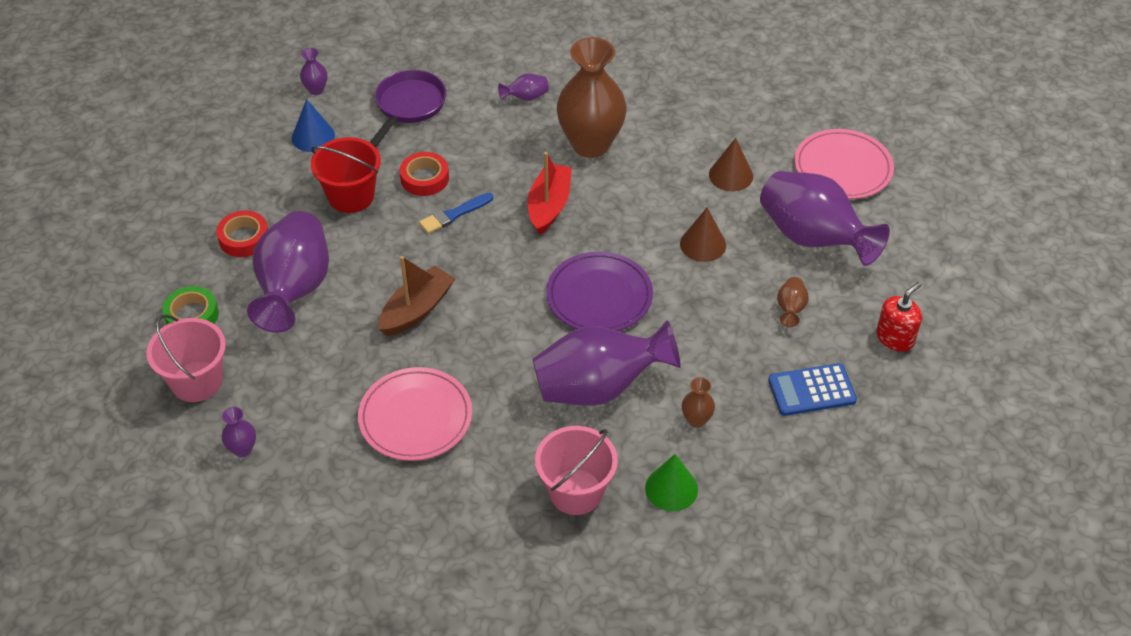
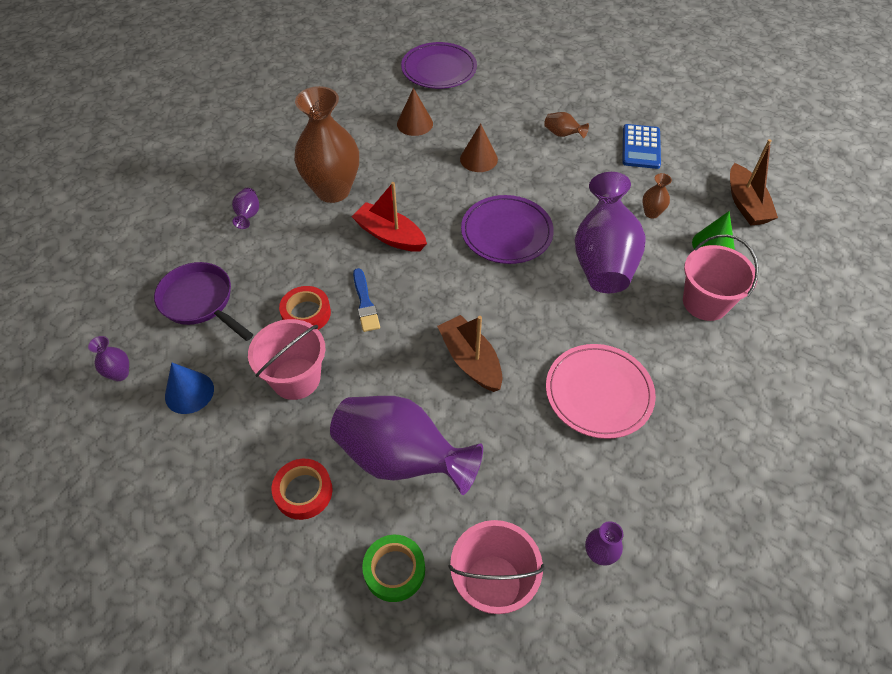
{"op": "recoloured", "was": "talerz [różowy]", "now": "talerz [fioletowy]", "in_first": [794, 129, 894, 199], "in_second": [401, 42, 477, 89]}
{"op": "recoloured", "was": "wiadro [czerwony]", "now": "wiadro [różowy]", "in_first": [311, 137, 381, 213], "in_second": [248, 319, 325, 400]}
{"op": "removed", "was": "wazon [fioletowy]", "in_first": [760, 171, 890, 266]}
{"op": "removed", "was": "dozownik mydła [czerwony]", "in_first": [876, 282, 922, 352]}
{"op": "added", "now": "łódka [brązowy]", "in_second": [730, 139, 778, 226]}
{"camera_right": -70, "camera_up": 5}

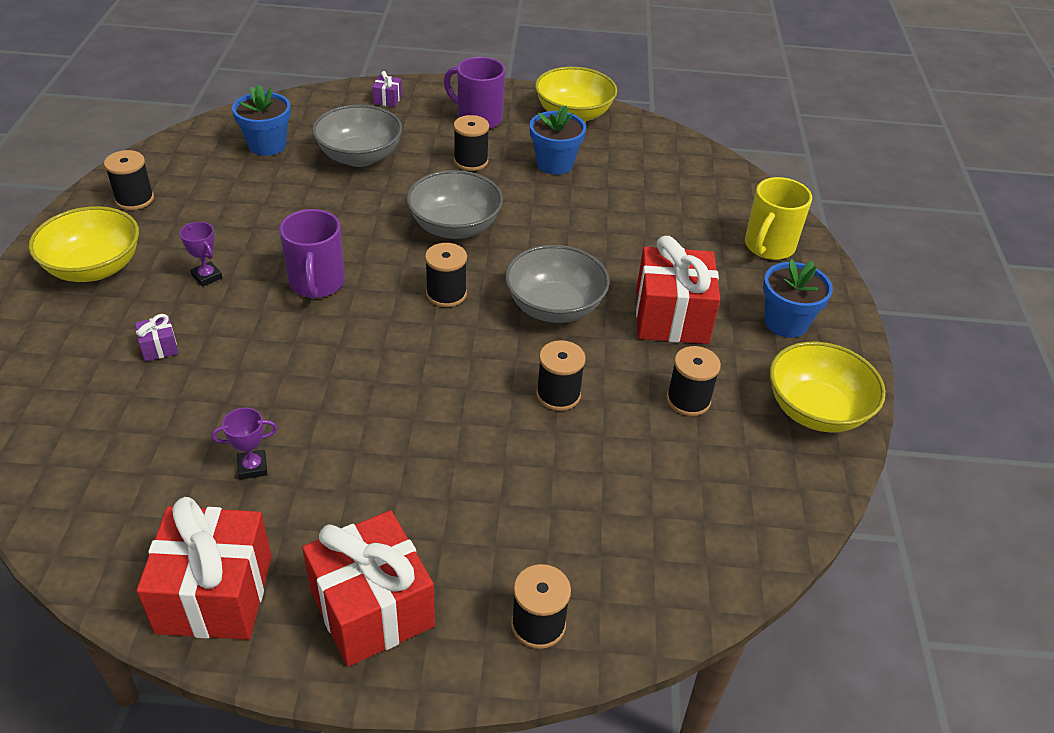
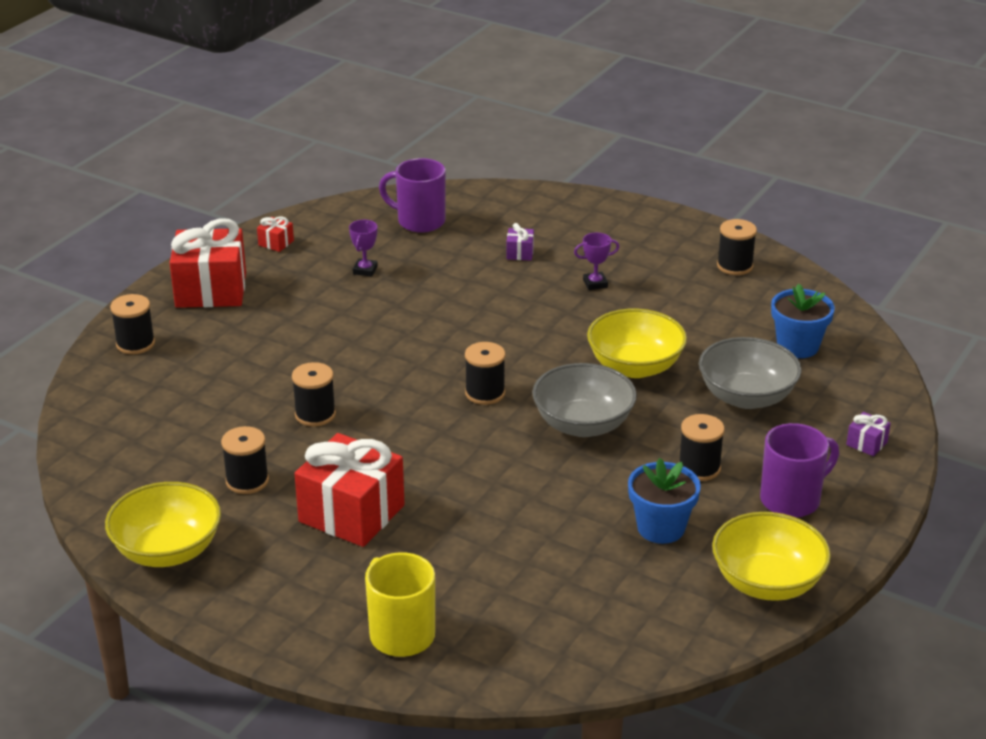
{"op": "moved", "was": "miska [żółty]", "in_first": [29, 206, 139, 282], "in_second": [587, 309, 687, 378]}
{"op": "moved", "was": "kubek [fioletowy]", "in_first": [279, 209, 345, 299], "in_second": [379, 158, 446, 233]}
{"op": "removed", "was": "miska [szary]", "in_first": [505, 245, 610, 323]}
{"op": "removed", "was": "doniczka [niebieski]", "in_first": [763, 259, 833, 338]}
{"op": "resized", "was": "prezent [czerwony]", "in_first": [137, 497, 272, 640], "in_second": [257, 217, 294, 252], "ratio": 0.42}
{"camera_right": 120, "camera_up": -10}

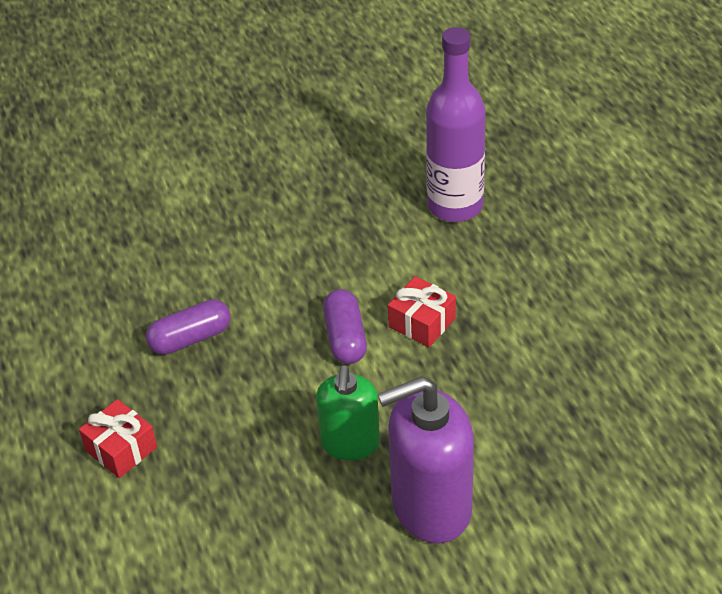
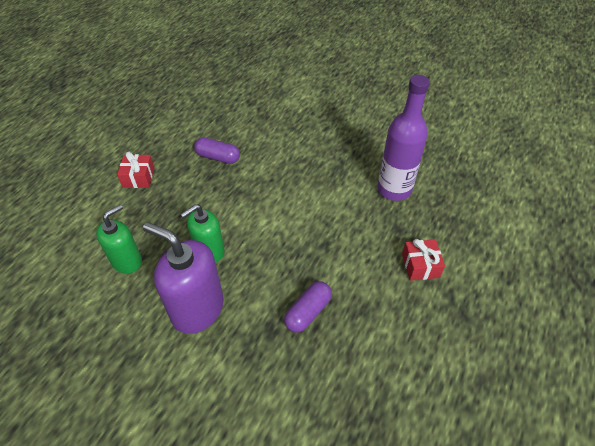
{"op": "moved", "was": "prezent [czerwony]", "in_first": [388, 276, 456, 347], "in_second": [402, 239, 445, 281]}
{"op": "moved", "was": "kapsułka [fioletowy]", "in_first": [323, 289, 367, 364], "in_second": [284, 281, 332, 332]}
{"op": "added", "now": "dozownik mydła [zielony]", "in_second": [96, 204, 142, 274]}
{"camera_right": 45, "camera_up": 5}

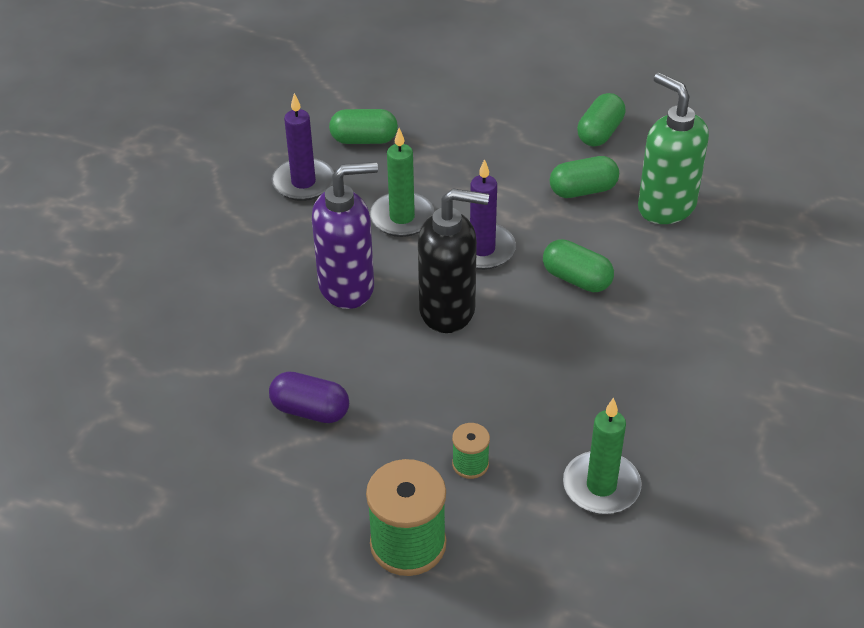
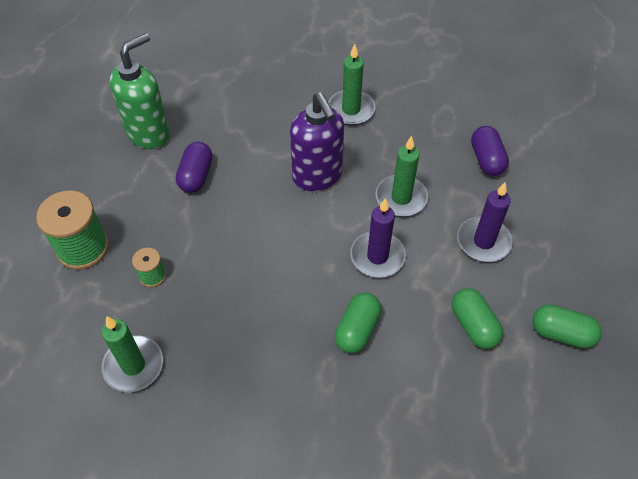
{"op": "moved", "was": "dozownik mydła [zielony]", "in_first": [638, 73, 709, 224], "in_second": [109, 33, 170, 149]}
{"op": "moved", "was": "świeca [fioletowy]", "in_first": [271, 93, 334, 201], "in_second": [458, 182, 513, 262]}
{"op": "recoloured", "was": "kapsułka [zielony]", "now": "kapsułka [fioletowy]", "in_first": [329, 109, 398, 144], "in_second": [471, 126, 509, 176]}
{"op": "removed", "was": "dozownik mydła [czarny]", "in_first": [418, 188, 489, 333]}
{"op": "added", "now": "świeca [zielony]", "in_second": [328, 44, 375, 125]}
{"camera_right": 80, "camera_up": 10}

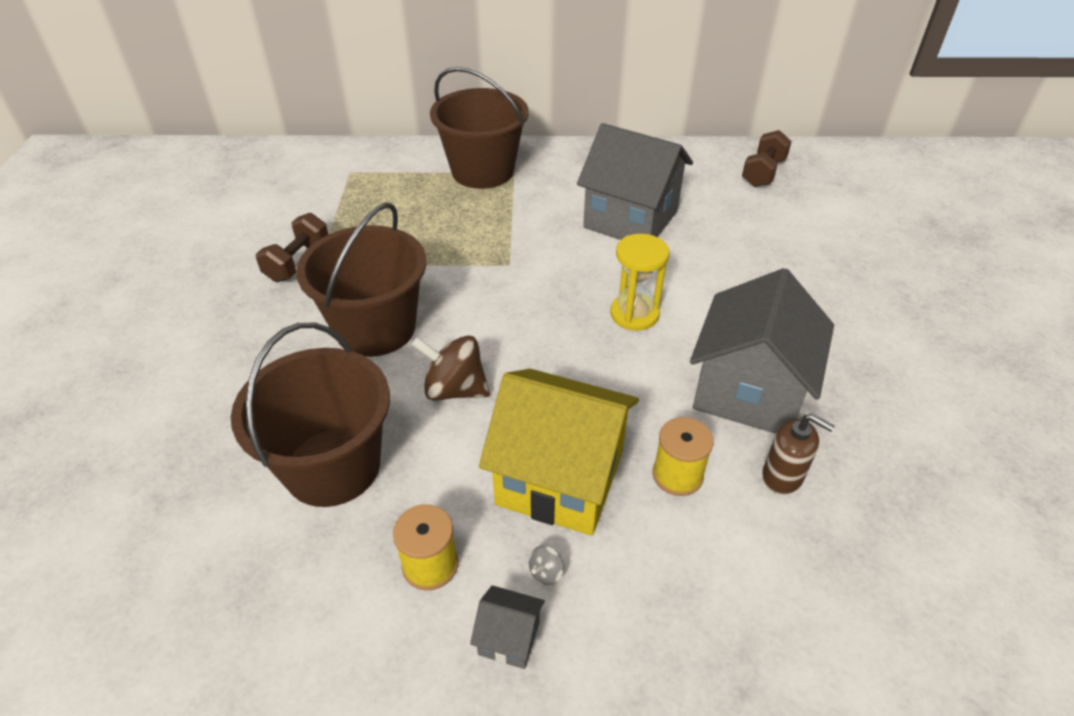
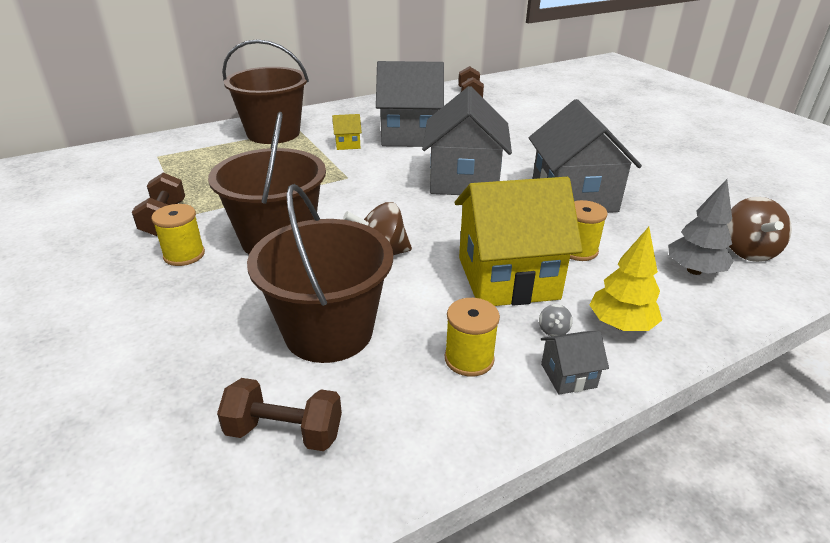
{"op": "replaced", "was": "klepsydra [żółty]", "now": "domek [szary]", "in_first": [610, 234, 669, 331], "in_second": [422, 86, 512, 195]}
{"op": "removed", "was": "dozownik mydła [brązowy]", "in_first": [762, 414, 835, 495]}
{"op": "added", "now": "domek [żółty]", "in_second": [332, 114, 362, 150]}
{"op": "added", "now": "drzewko [szary]", "in_second": [668, 179, 734, 275]}
{"op": "added", "now": "bączek [brązowy]", "in_second": [727, 197, 792, 262]}
{"op": "added", "now": "szpulka [żółty]", "in_second": [152, 204, 205, 266]}
{"op": "added", "now": "drzewko [żółty]", "in_second": [589, 227, 662, 331]}
{"op": "added", "now": "hantel [brązowy]", "in_second": [217, 378, 342, 451]}
{"camera_right": -30, "camera_up": -10}

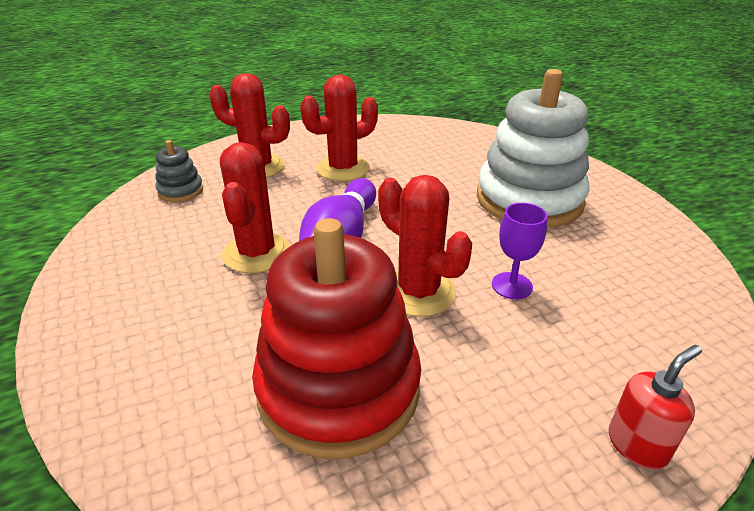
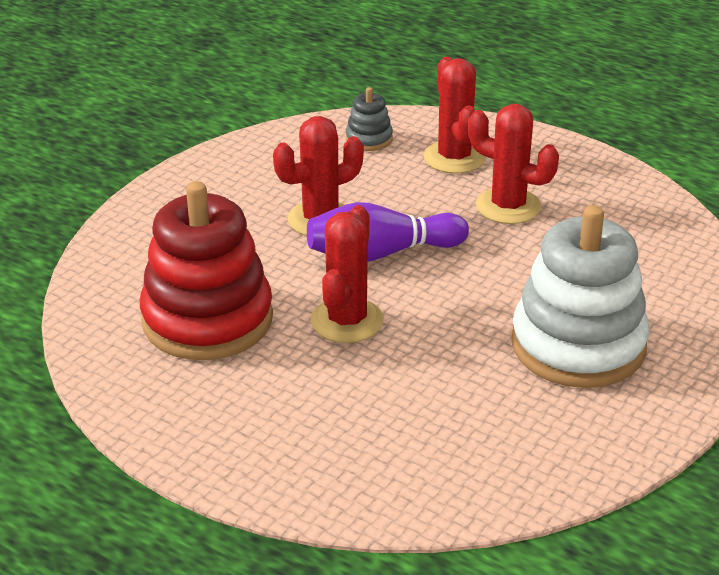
{"op": "removed", "was": "kielich [fioletowy]", "in_first": [492, 203, 548, 299]}
{"op": "removed", "was": "dozownik mydła [czerwony]", "in_first": [609, 345, 702, 469]}
{"camera_right": 60, "camera_up": 0}

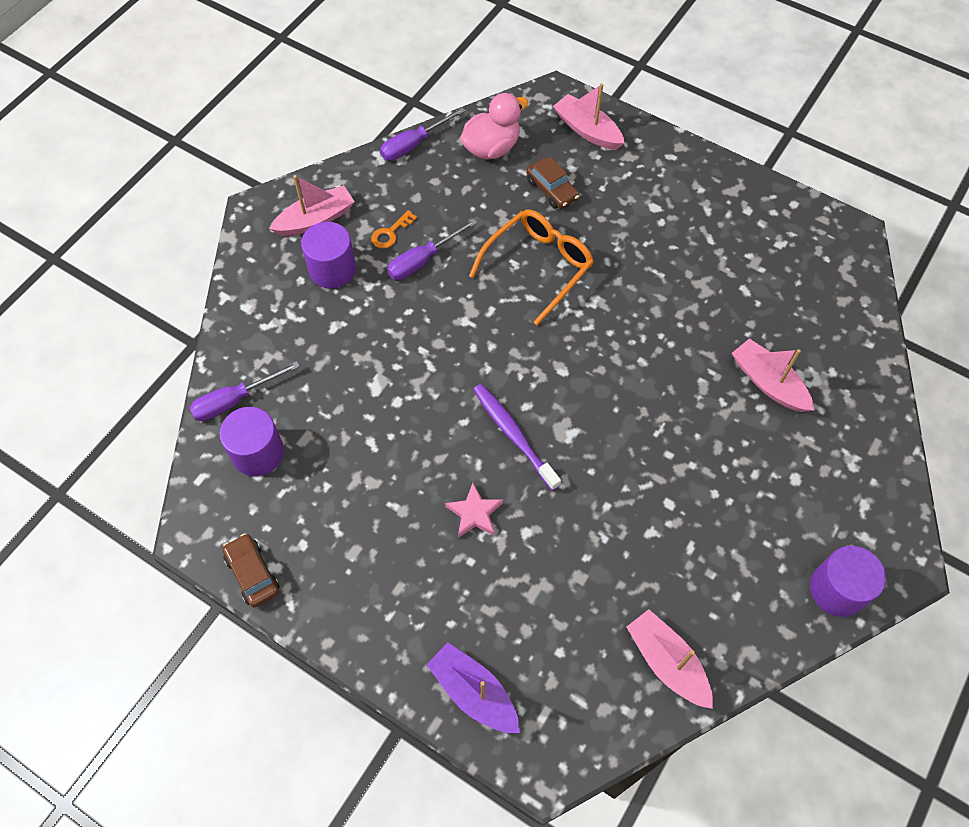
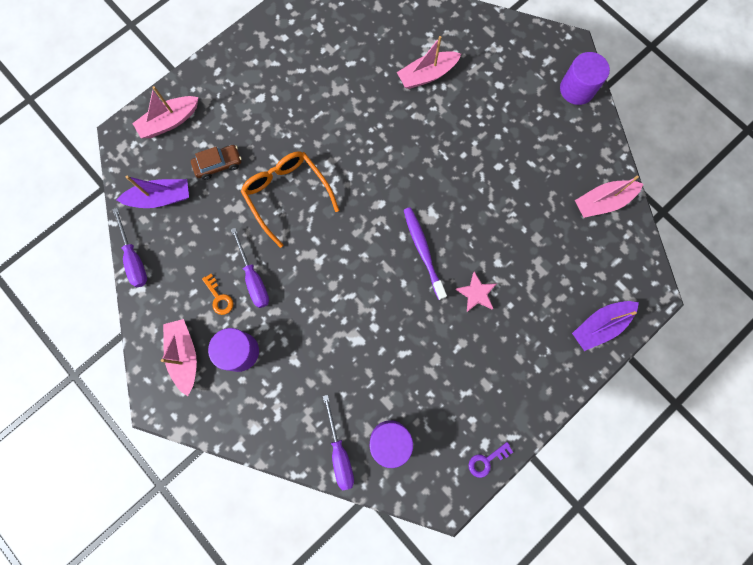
{"op": "replaced", "was": "kaczka [różowy]", "now": "łódka [fioletowy]", "in_first": [460, 93, 528, 160], "in_second": [117, 176, 189, 208]}
{"op": "turned", "was": "szczoteczka do zębów [fioletowy]", "in_first": [473, 384, 561, 491], "in_second": [404, 207, 447, 300], "clockwise": 90}
{"op": "replaced", "was": "samochód [brązowy]", "now": "klucz [fioletowy]", "in_first": [223, 533, 280, 607], "in_second": [468, 442, 513, 478]}
{"camera_right": -75, "camera_up": 15}

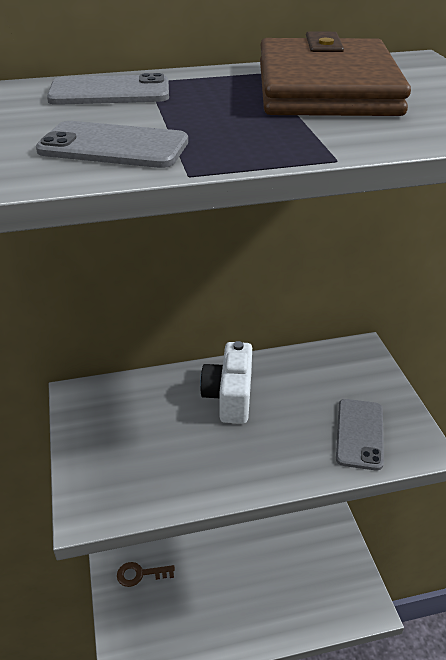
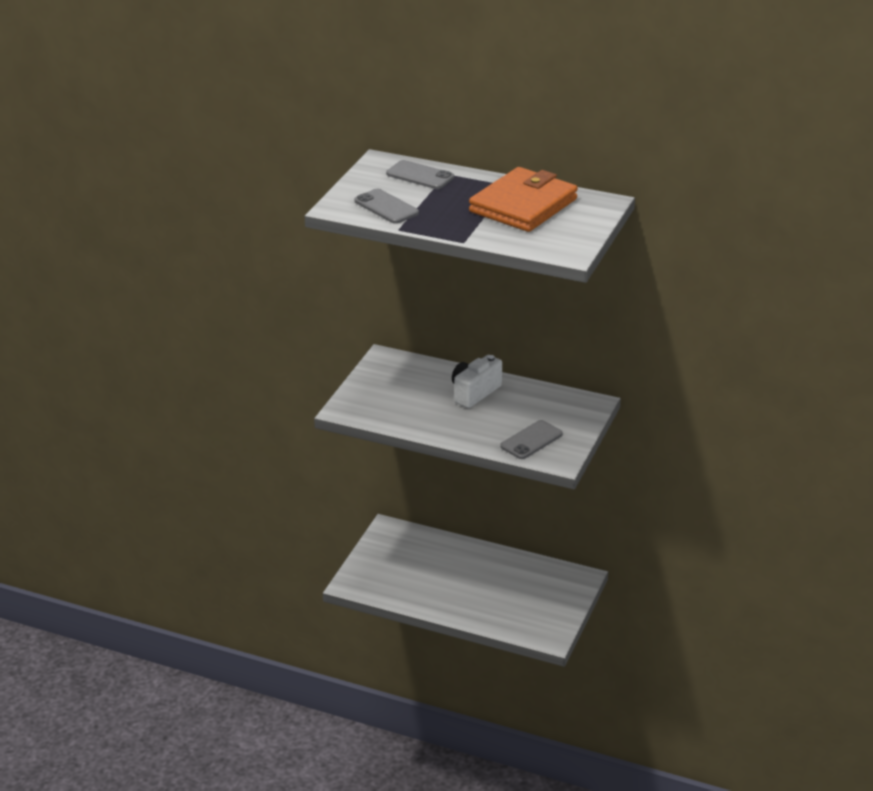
{"op": "recoloured", "was": "portfel [brązowy]", "now": "portfel [pomarańczowy]", "in_first": [260, 31, 411, 116], "in_second": [469, 167, 578, 232]}
{"op": "removed", "was": "klucz [brązowy]", "in_first": [117, 562, 175, 587]}
{"camera_right": 35, "camera_up": -5}

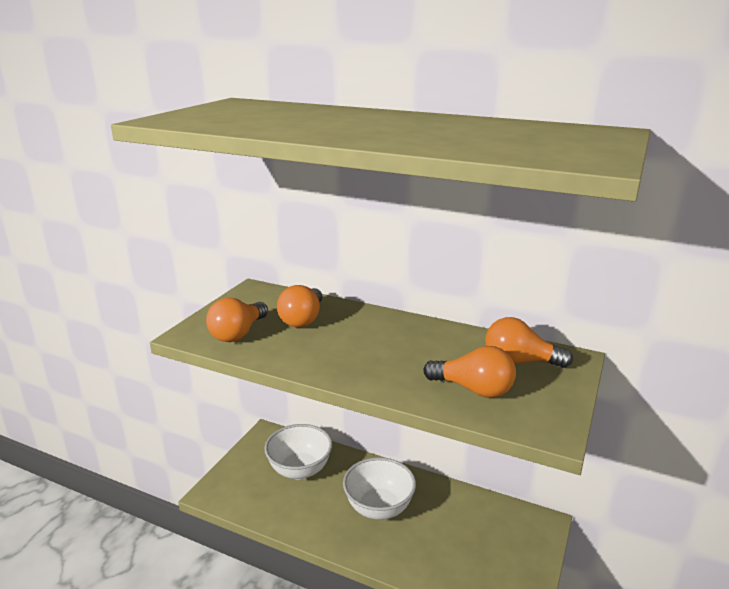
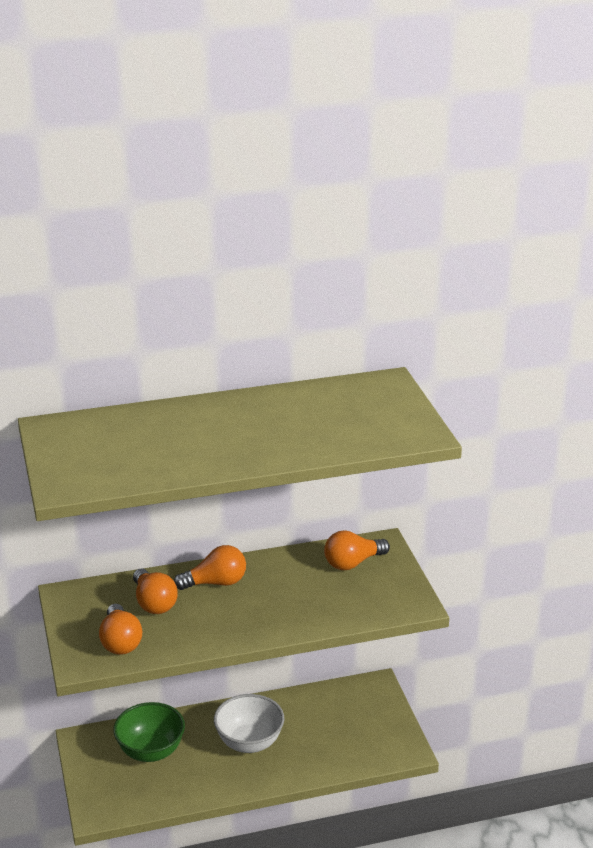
{"op": "moved", "was": "żarówka [pomarańczowy]", "in_first": [423, 346, 516, 398], "in_second": [174, 545, 246, 590]}
{"op": "recoloured", "was": "miska [biały]", "now": "miska [zielony]", "in_first": [264, 424, 332, 480], "in_second": [113, 702, 185, 762]}
{"camera_right": -40, "camera_up": 5}

